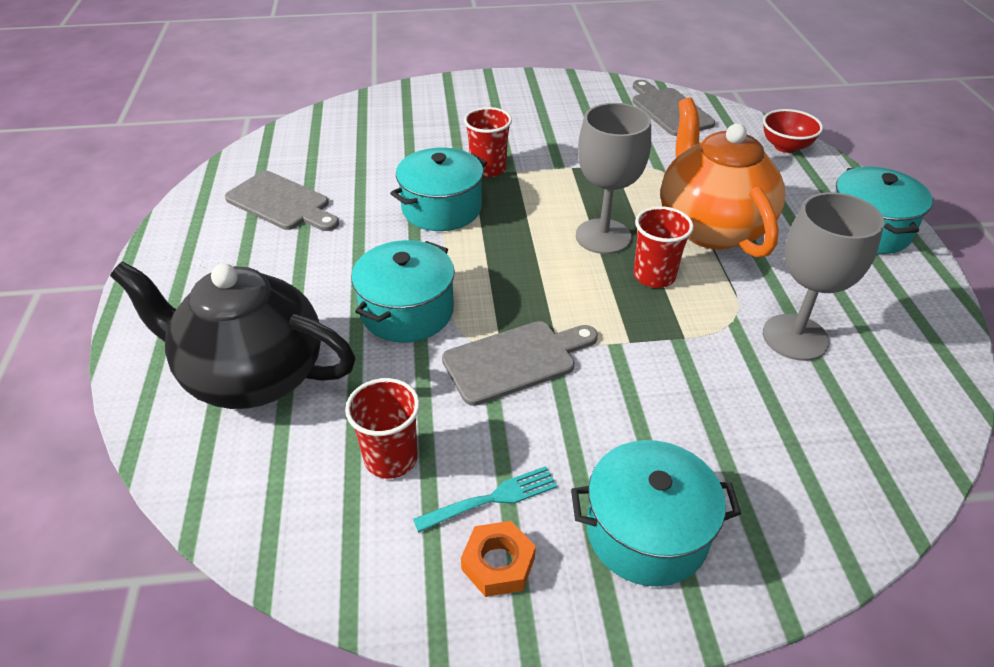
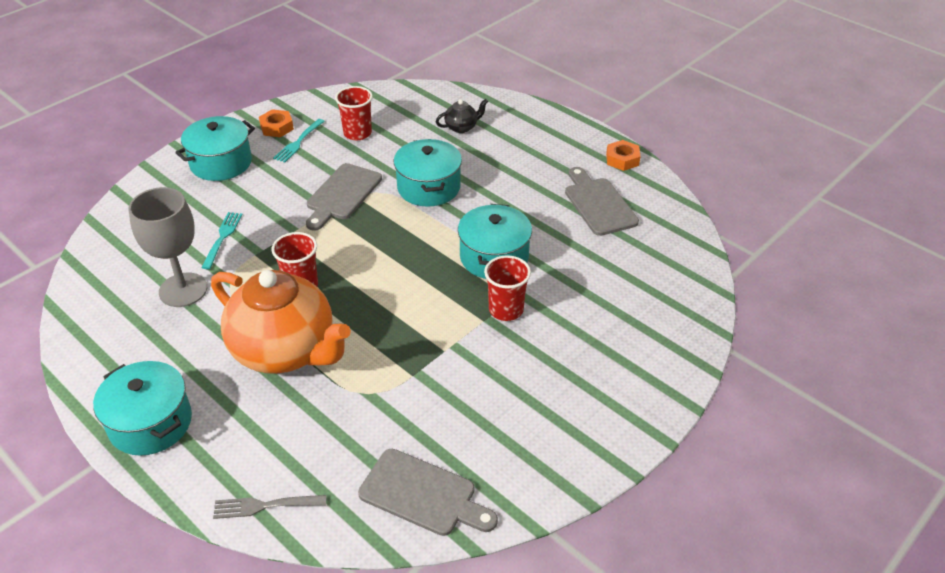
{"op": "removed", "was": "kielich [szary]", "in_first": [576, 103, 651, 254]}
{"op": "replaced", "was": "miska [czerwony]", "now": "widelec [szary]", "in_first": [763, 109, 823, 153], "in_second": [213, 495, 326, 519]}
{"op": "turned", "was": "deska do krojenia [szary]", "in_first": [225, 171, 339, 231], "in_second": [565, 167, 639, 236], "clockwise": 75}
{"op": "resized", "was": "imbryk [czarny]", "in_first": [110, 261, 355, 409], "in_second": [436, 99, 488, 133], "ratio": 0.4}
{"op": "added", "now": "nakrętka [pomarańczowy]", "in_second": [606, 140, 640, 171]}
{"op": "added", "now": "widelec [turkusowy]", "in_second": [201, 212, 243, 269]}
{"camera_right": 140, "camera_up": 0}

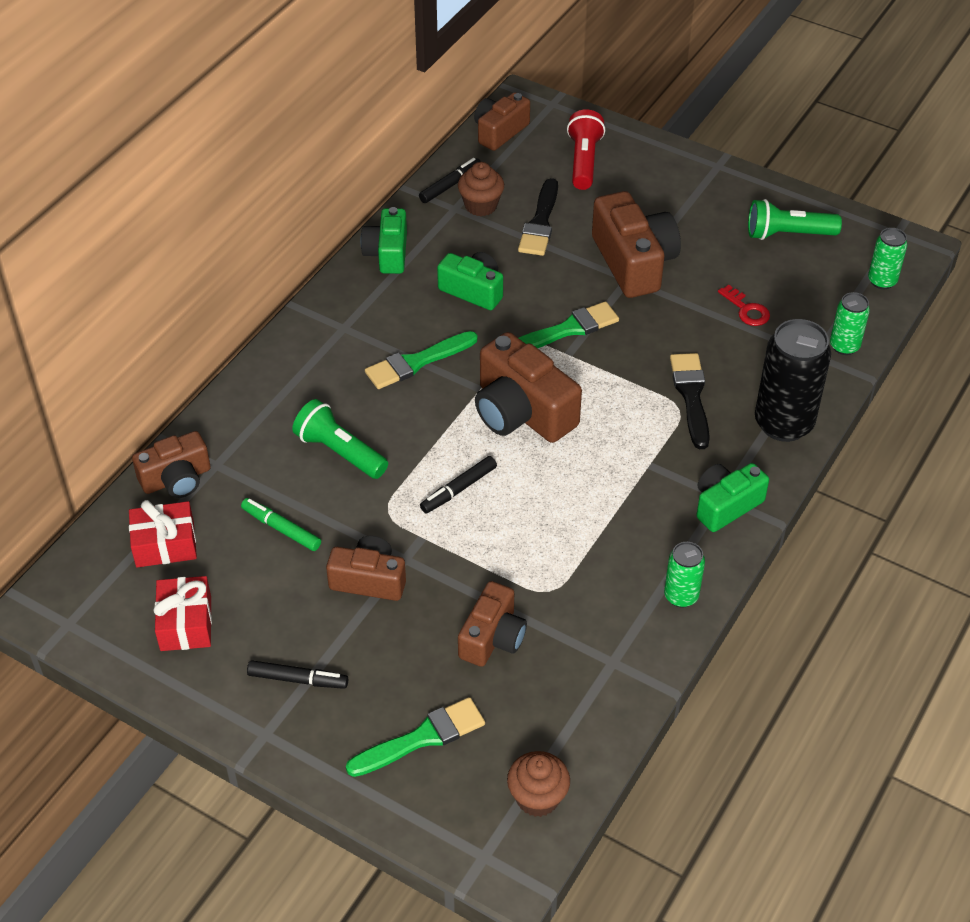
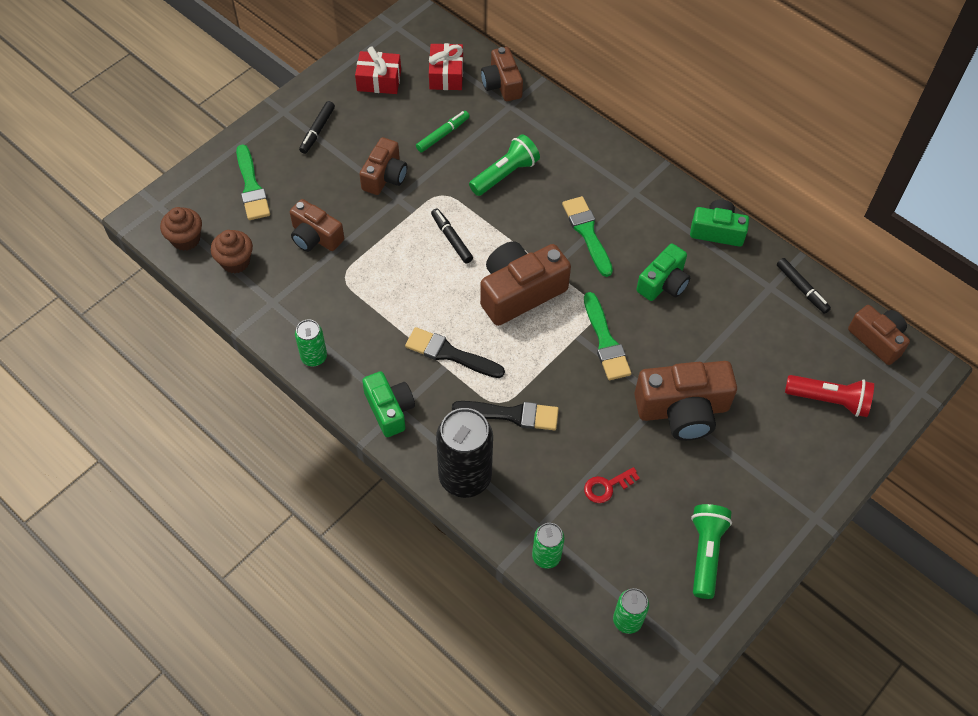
{"op": "moved", "was": "muffinka [brązowy]", "in_first": [458, 162, 504, 216], "in_second": [211, 230, 253, 273]}
{"op": "moved", "was": "pędzel [czarny]", "in_first": [518, 178, 558, 256], "in_second": [405, 327, 505, 378]}
{"camera_right": 100, "camera_up": 10}

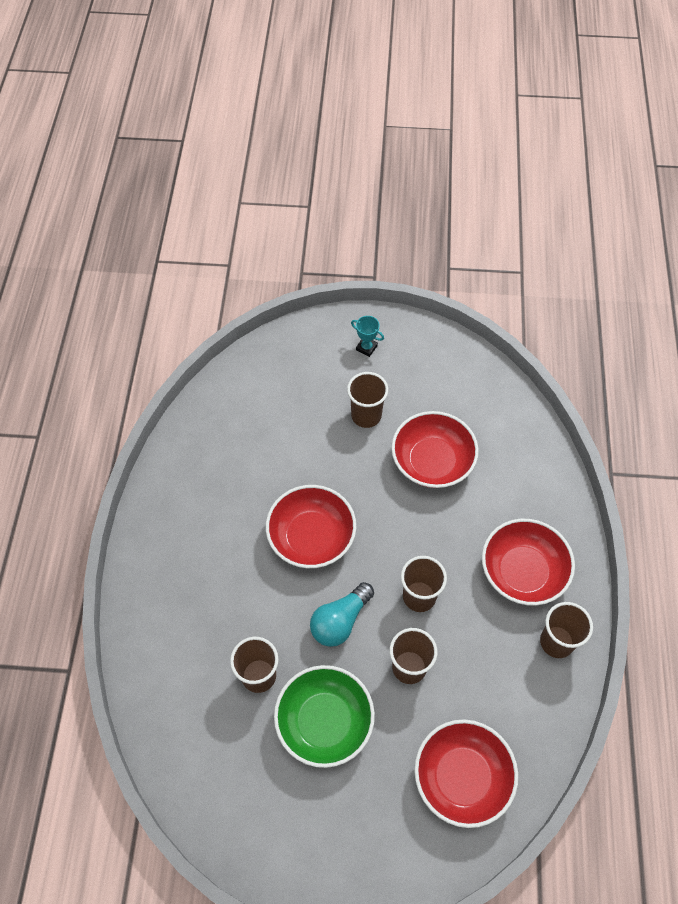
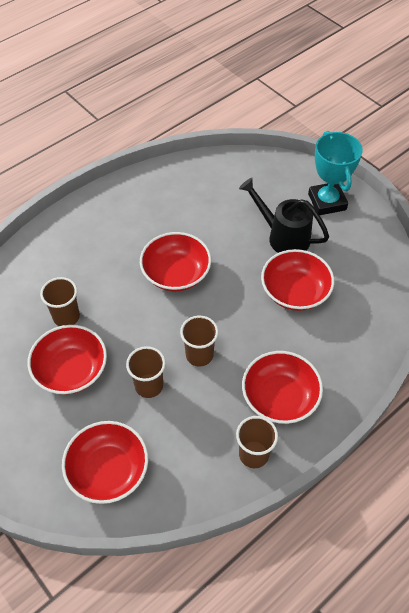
{"op": "resized", "was": "puchar [turkusowy]", "in_first": [351, 316, 384, 357], "in_second": [308, 131, 363, 215], "ratio": 2.3}
{"op": "replaced", "was": "szklanka [brązowy]", "now": "konewka [czarny]", "in_first": [347, 372, 388, 428], "in_second": [239, 178, 329, 253]}
{"op": "removed", "was": "żarówka [turkusowy]", "in_first": [310, 582, 374, 647]}
{"op": "recoloured", "was": "miska [zielony]", "now": "miska [czerwony]", "in_first": [274, 665, 375, 768], "in_second": [28, 325, 107, 394]}
{"camera_right": 45, "camera_up": -5}

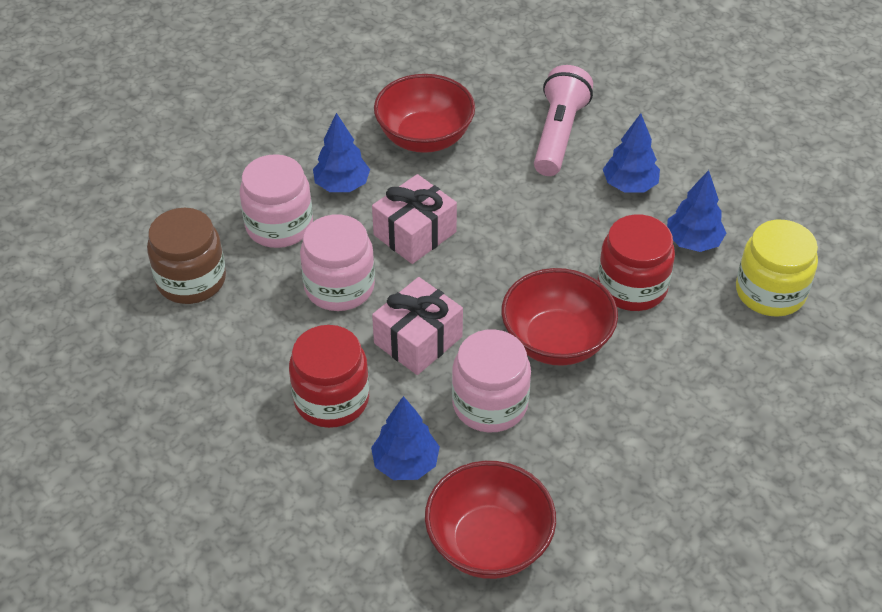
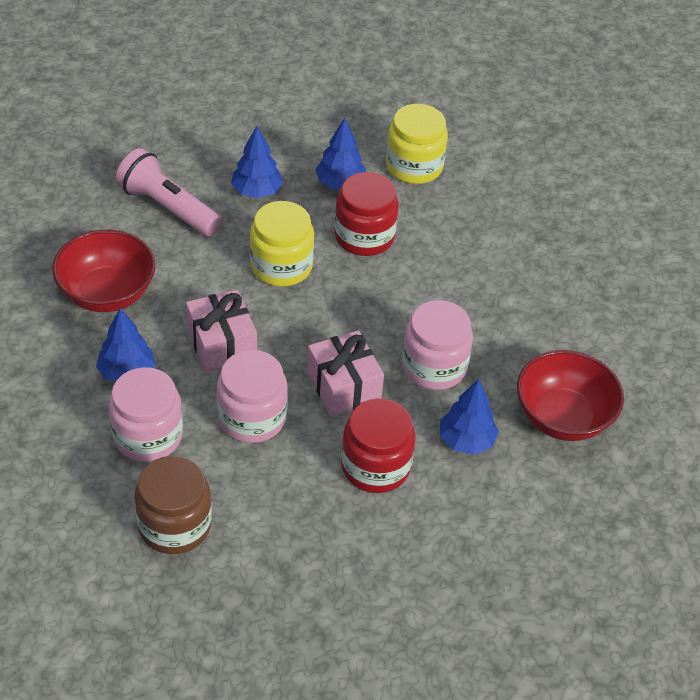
{"op": "removed", "was": "miska [czerwony]", "in_first": [501, 268, 618, 366]}
{"op": "added", "now": "słoik [żółty]", "in_second": [250, 201, 314, 287]}
{"camera_right": -70, "camera_up": 0}

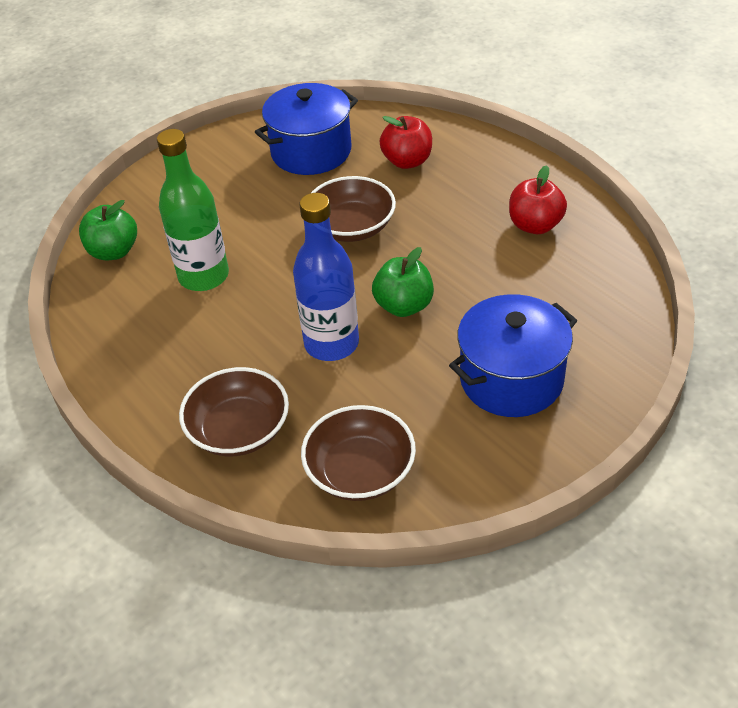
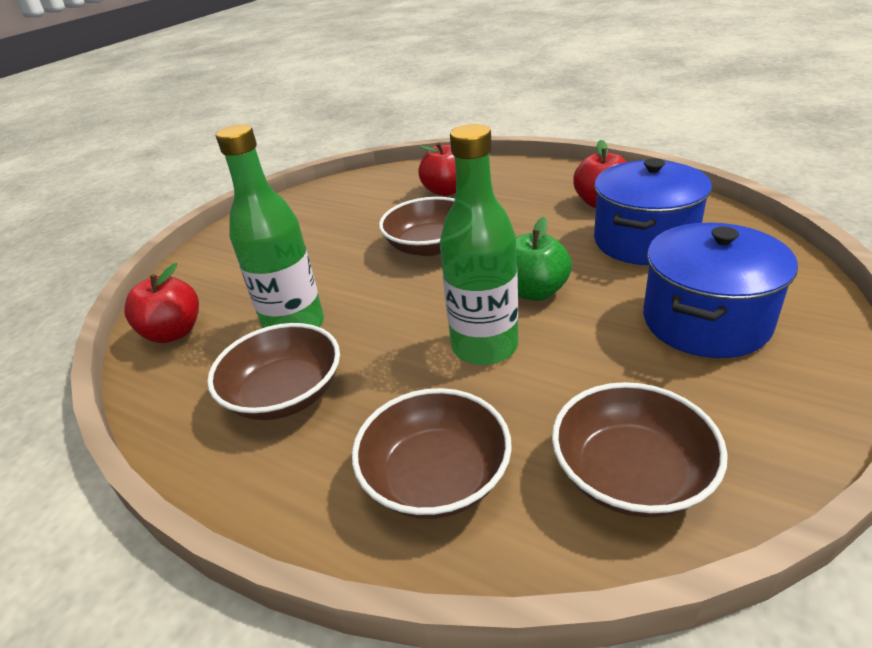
{"op": "moved", "was": "garnek [niebieski]", "in_first": [255, 83, 358, 175], "in_second": [594, 158, 712, 265]}
{"op": "recoloured", "was": "butelka [niebieski]", "now": "butelka [zielony]", "in_first": [293, 193, 359, 361], "in_second": [439, 124, 518, 365]}
{"op": "recoloured", "was": "jabłko [zielony]", "now": "jabłko [czerwony]", "in_first": [79, 200, 137, 260], "in_second": [124, 263, 199, 343]}
{"op": "added", "now": "miska [brązowy]", "in_second": [207, 323, 340, 420]}
{"camera_right": -20, "camera_up": -10}

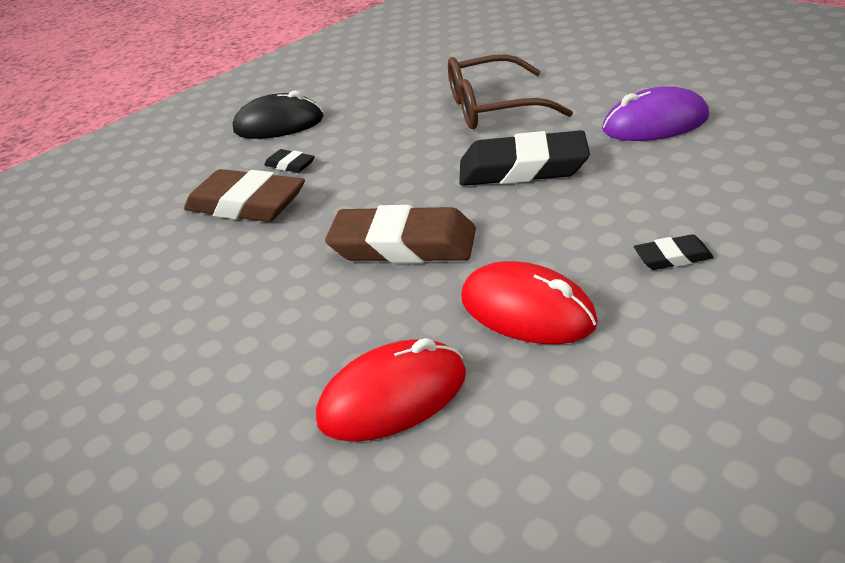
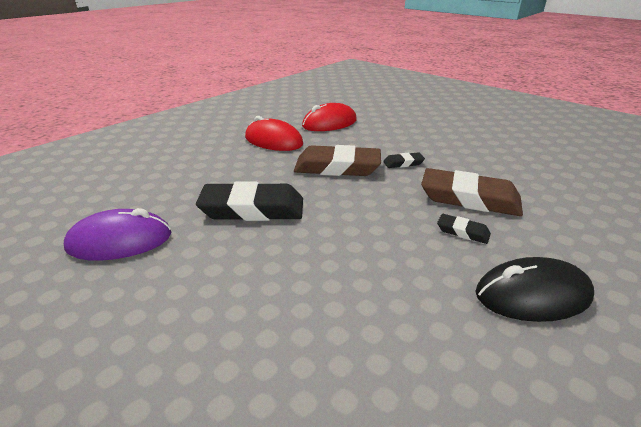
{"op": "removed", "was": "okulary [brązowy]", "in_first": [448, 54, 573, 129]}
{"op": "moved", "was": "gumka do mazania [czarny]", "in_first": [634, 234, 714, 270], "in_second": [383, 152, 425, 168]}
{"camera_right": 170, "camera_up": -5}

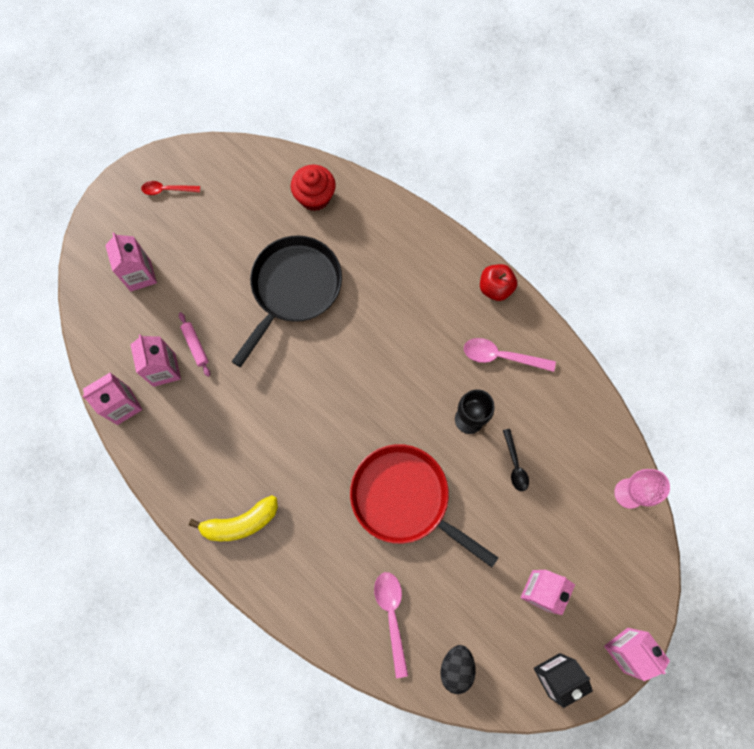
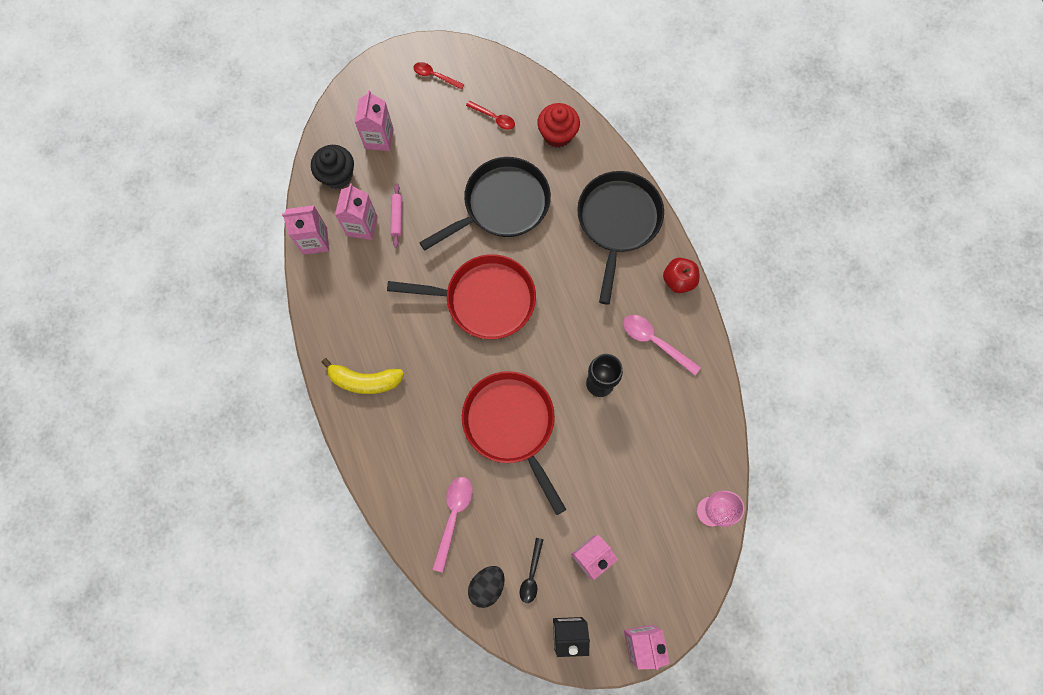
{"op": "moved", "was": "łyżka [czarny]", "in_first": [503, 429, 529, 491], "in_second": [519, 538, 544, 603]}
{"op": "added", "now": "łyżka [czerwony]", "in_second": [466, 101, 515, 130]}
{"op": "added", "now": "muffinka [czarny]", "in_second": [311, 145, 354, 189]}
{"op": "added", "now": "patelnia [czarny]", "in_second": [577, 171, 664, 305]}
{"op": "added", "now": "patelnia [czerwony]", "in_second": [387, 254, 536, 339]}
{"camera_right": 25, "camera_up": 0}

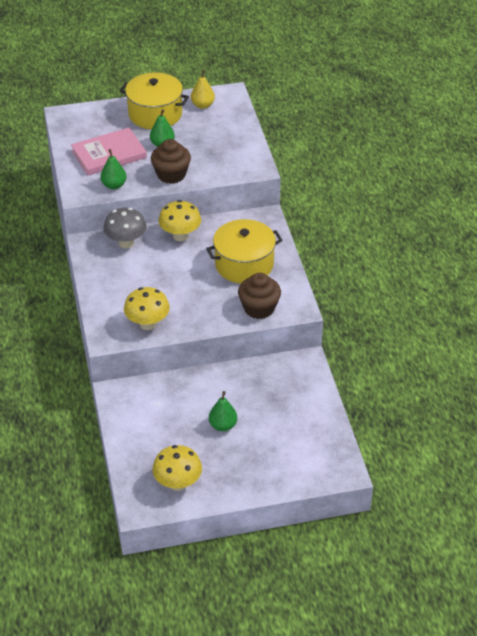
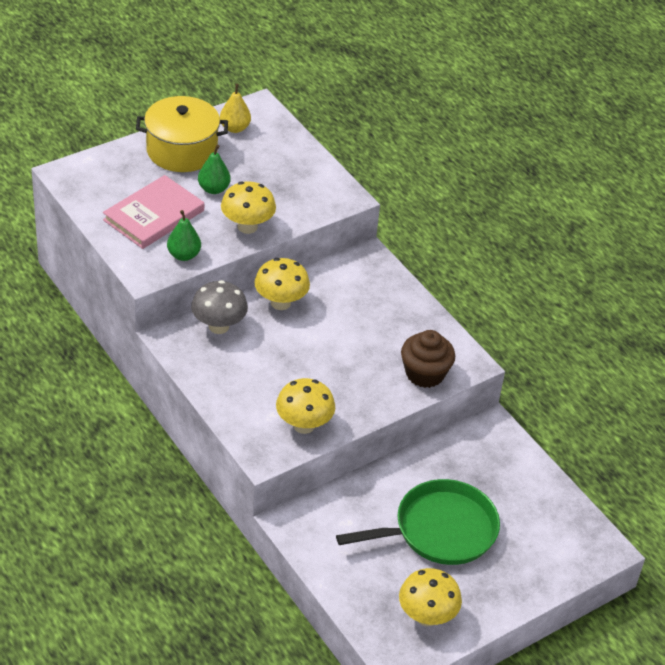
{"op": "replaced", "was": "muffinka [brązowy]", "now": "grzyb [żółty]", "in_first": [151, 139, 191, 184], "in_second": [221, 181, 276, 234]}
{"op": "removed", "was": "garnek [żółty]", "in_first": [206, 219, 282, 284]}
{"op": "replaced", "was": "gruszka [zielony]", "now": "patelnia [zielony]", "in_first": [209, 391, 237, 431], "in_second": [336, 479, 500, 565]}
{"camera_right": -25, "camera_up": 0}

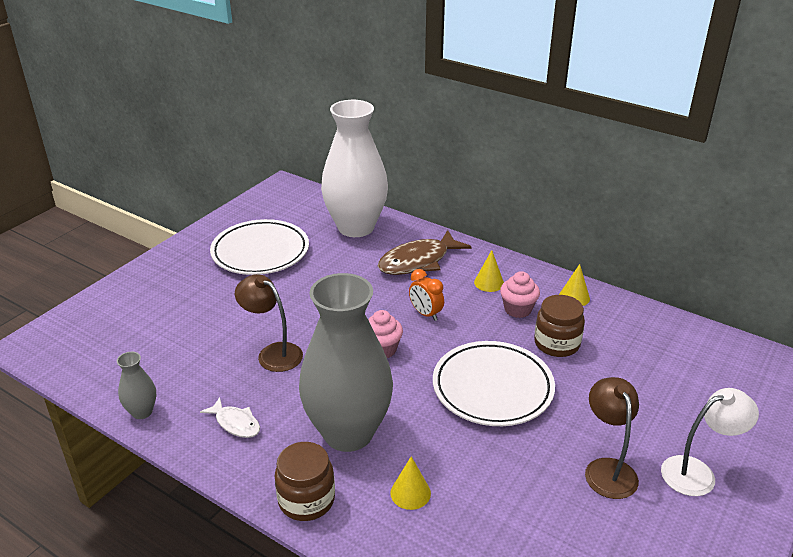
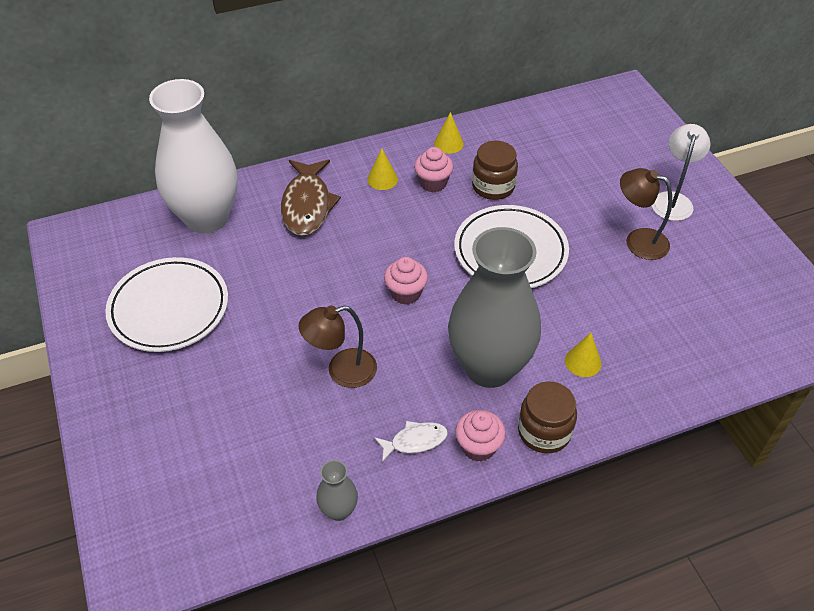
{"op": "removed", "was": "budzik [pomarańczowy]", "in_first": [409, 269, 444, 321]}
{"op": "added", "now": "muffinka [różowy]", "in_second": [455, 410, 506, 462]}
{"camera_right": -55, "camera_up": 15}

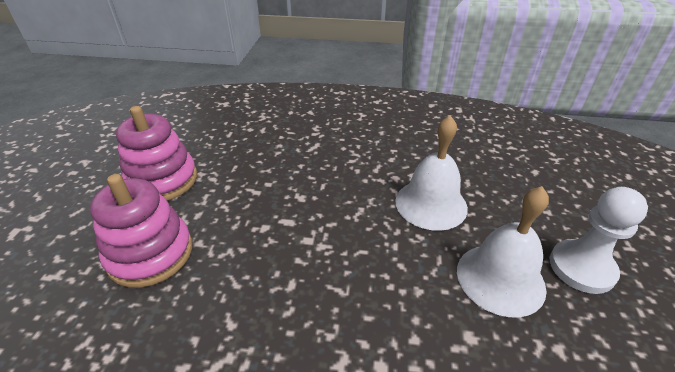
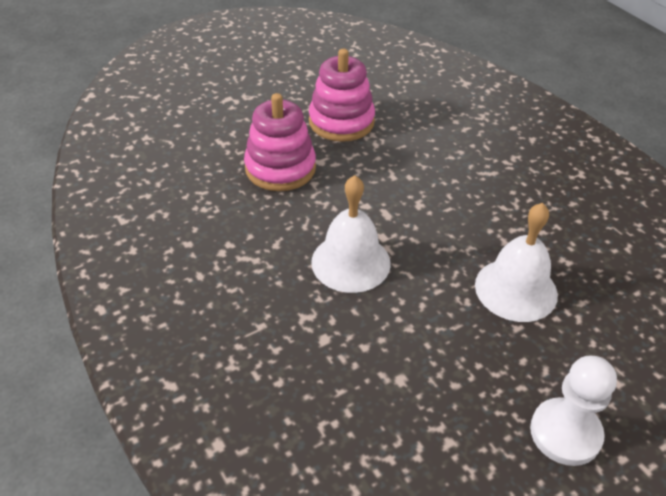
{"op": "moved", "was": "dzwonek [biały]", "in_first": [457, 186, 549, 318], "in_second": [311, 175, 391, 293]}
{"camera_right": 50, "camera_up": 5}

